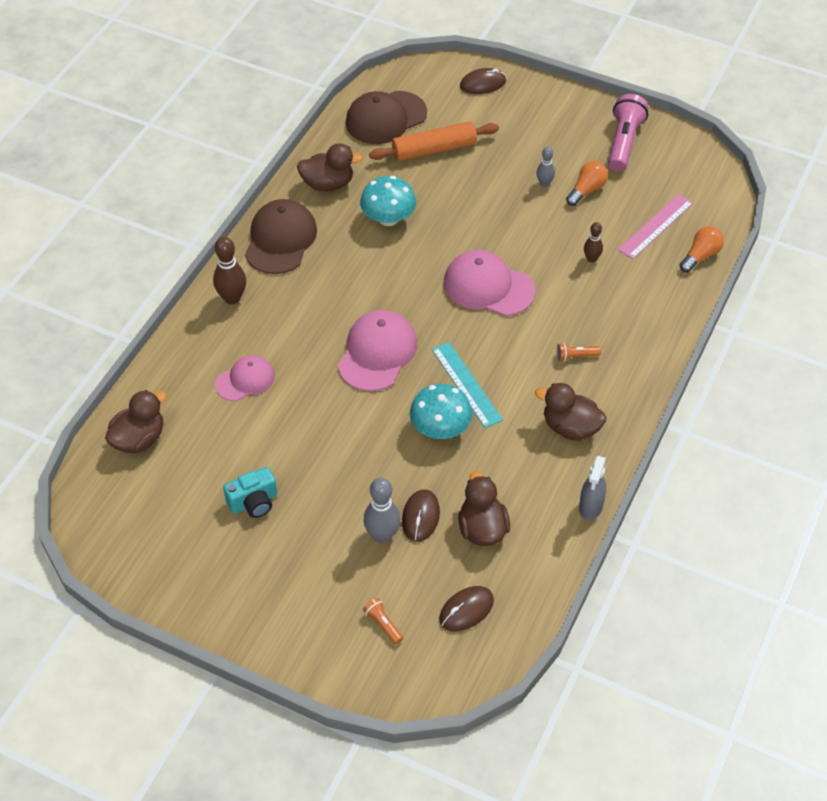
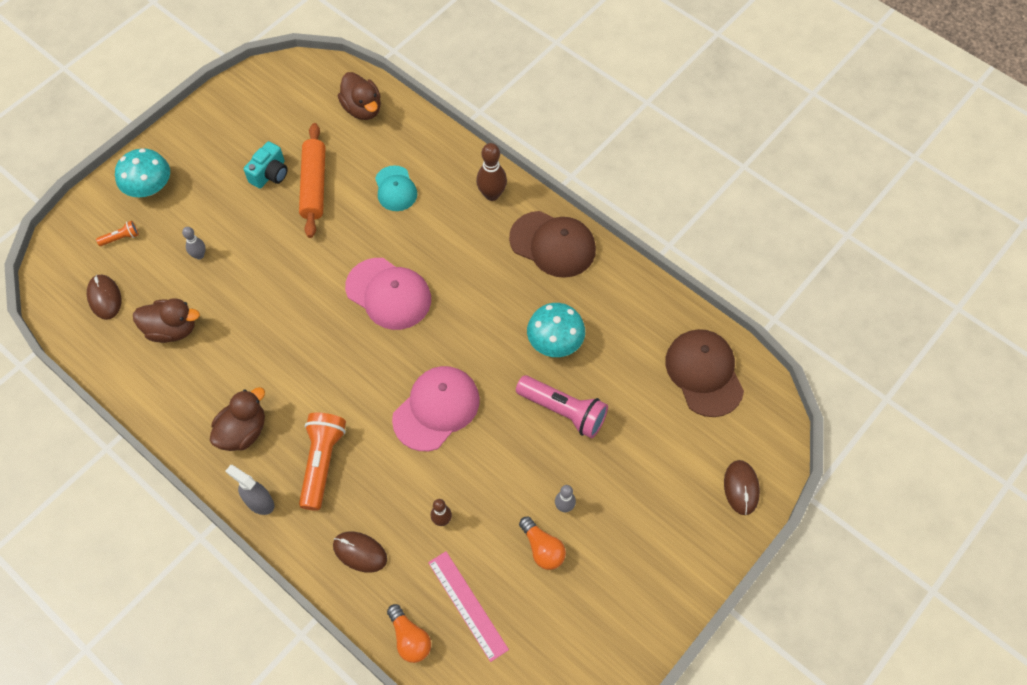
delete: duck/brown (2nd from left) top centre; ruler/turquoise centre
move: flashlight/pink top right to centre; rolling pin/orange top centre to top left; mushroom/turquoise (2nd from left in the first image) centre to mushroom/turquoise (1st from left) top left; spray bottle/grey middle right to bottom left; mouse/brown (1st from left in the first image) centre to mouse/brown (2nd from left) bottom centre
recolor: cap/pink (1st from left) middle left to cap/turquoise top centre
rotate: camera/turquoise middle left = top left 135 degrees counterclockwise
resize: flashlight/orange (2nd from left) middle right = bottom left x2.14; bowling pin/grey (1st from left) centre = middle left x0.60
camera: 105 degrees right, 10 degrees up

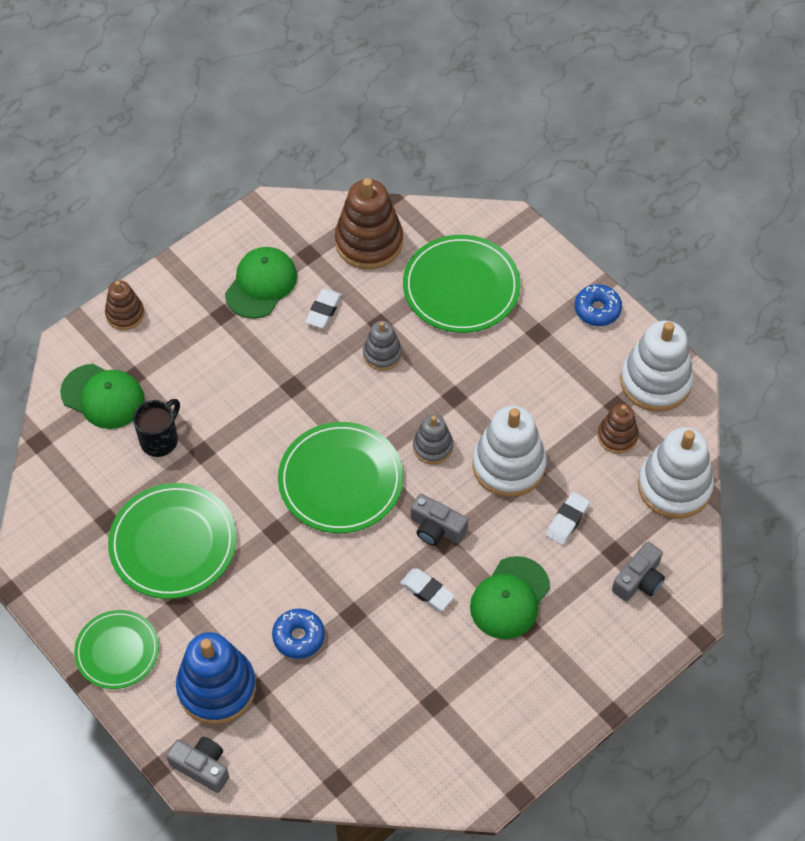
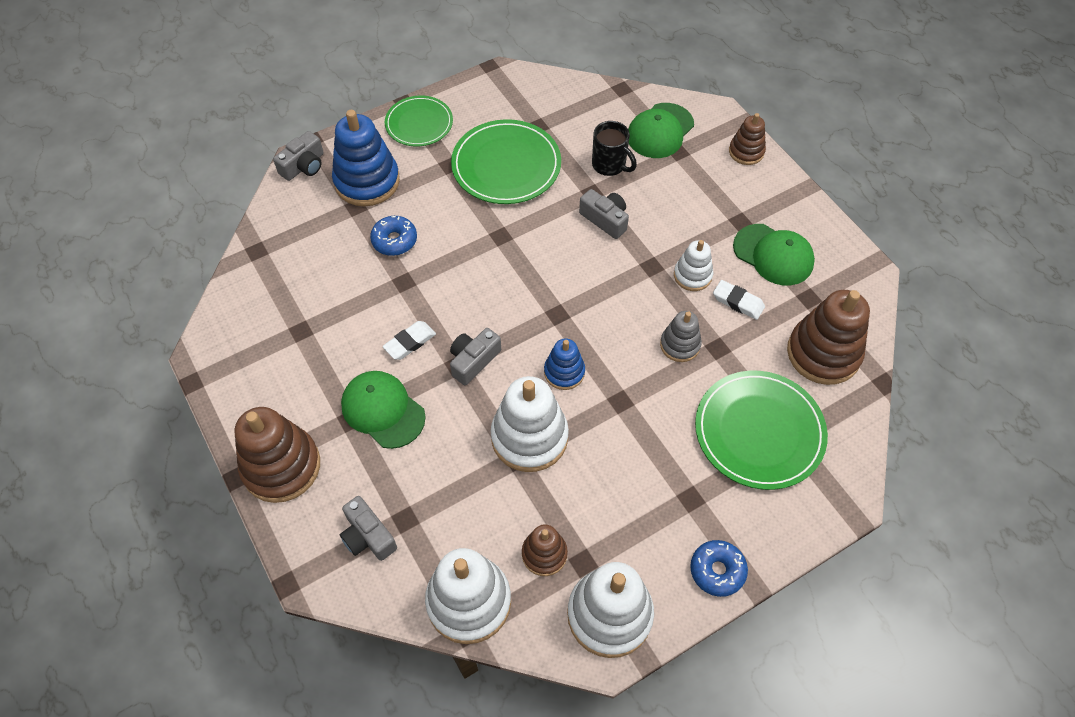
delete: plate/green (3rd from left) centre; eraser/white (3rd from left) middle right
insert: camera/grey (4th from left) top centre; stacking toy/white (4th from left) centre; stacking toy/brown (1st from left) middle left
recolor: stacking toy/grey (2nd from left) centre to stacking toy/blue (2nd from left) centre
camera: 100 degrees right, 0 degrees up

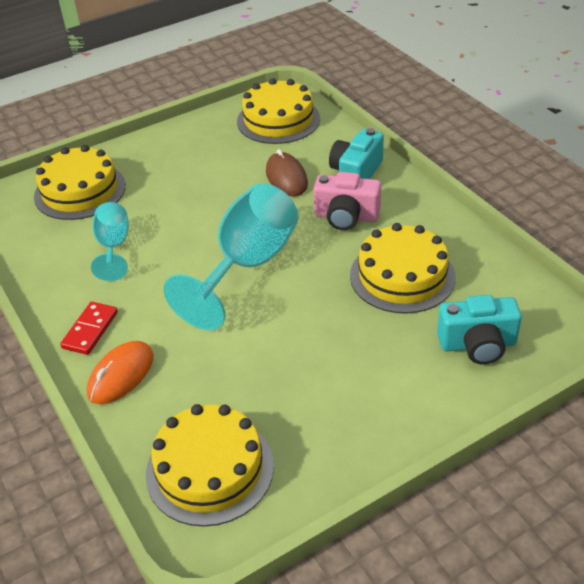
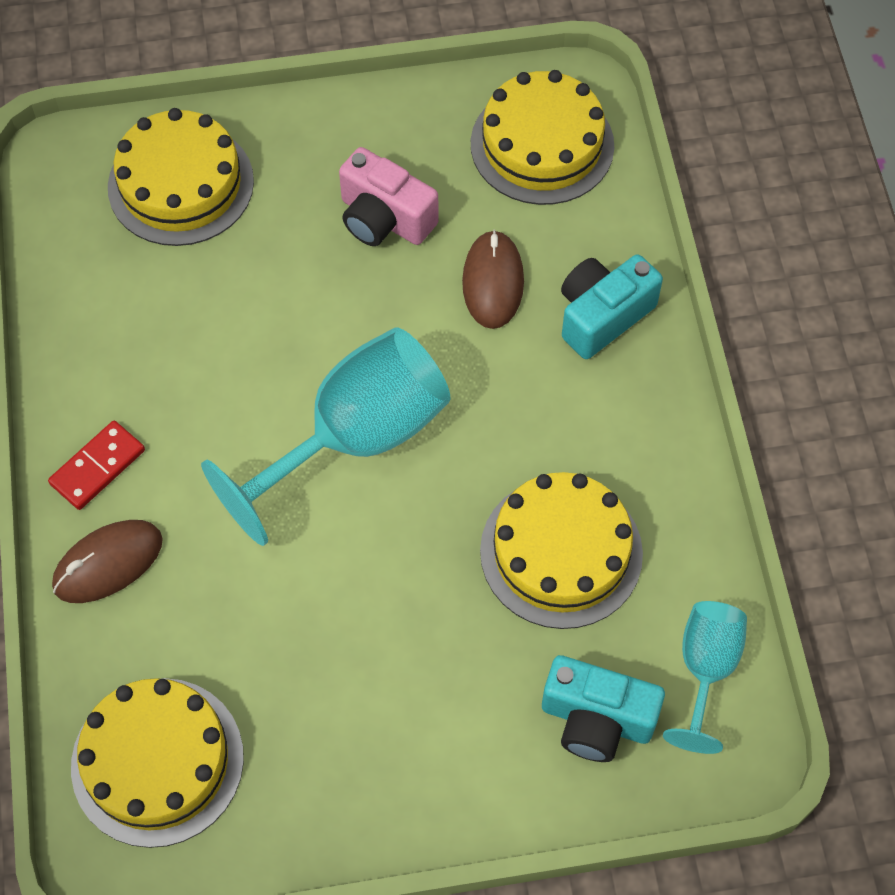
move: camera/pink centre to top centre; goblet/turquoise (1st from left in the first image) middle left to goblet/turquoise (2nd from left) bottom right
recolor: mouse/orange middle left to mouse/brown (1st from left) middle left
camera: 20 degrees right, 20 degrees up

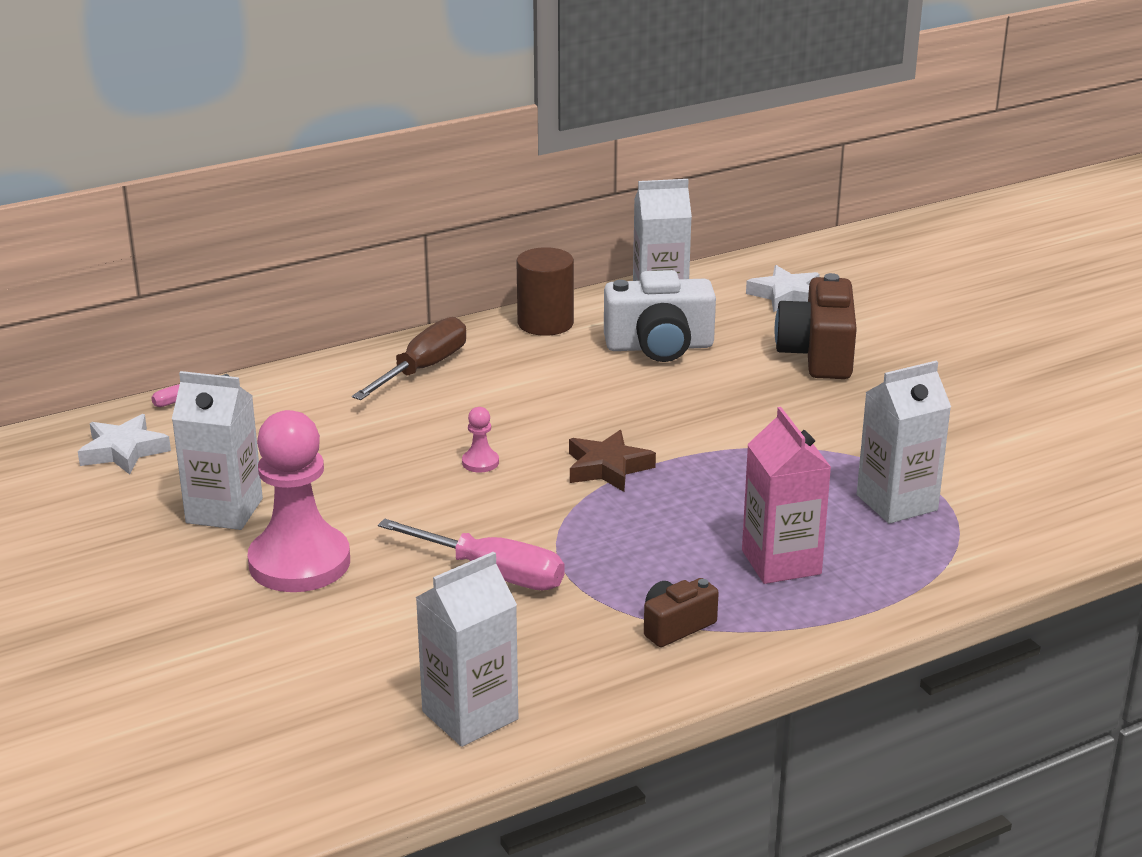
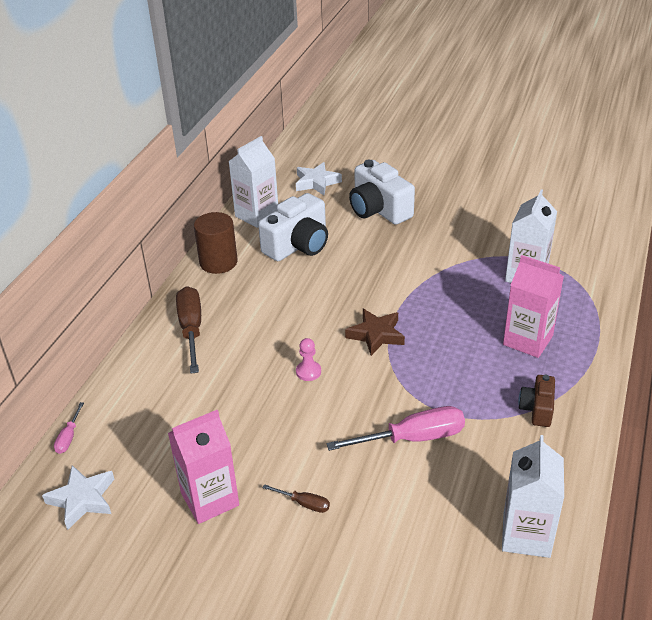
replace: pawn/pink (1st from left) middle left to screwdriver/brown (2nd from left) bottom centre
recolor: camera/brown (2nd from left) middle right to camera/white (2nd from left) top centre; carton/white (1st from left) middle left to carton/pink (1st from left) bottom left
camera: 40 degrees left, 10 degrees up

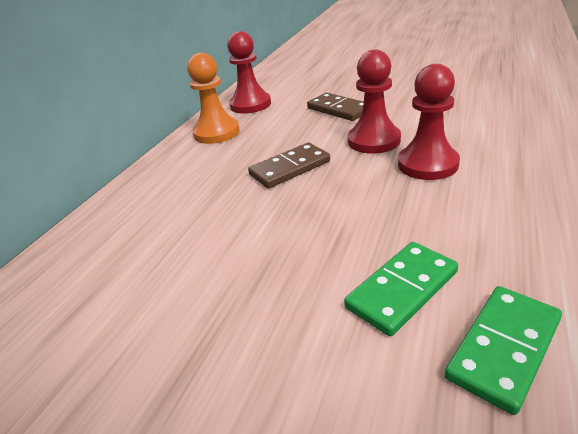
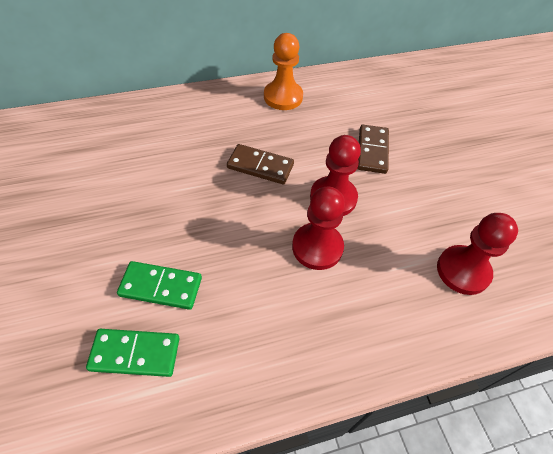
move: pawn/red (1st from left in the first image) top centre to pawn/red (3rd from left) middle right
camera: 45 degrees right, 20 degrees up

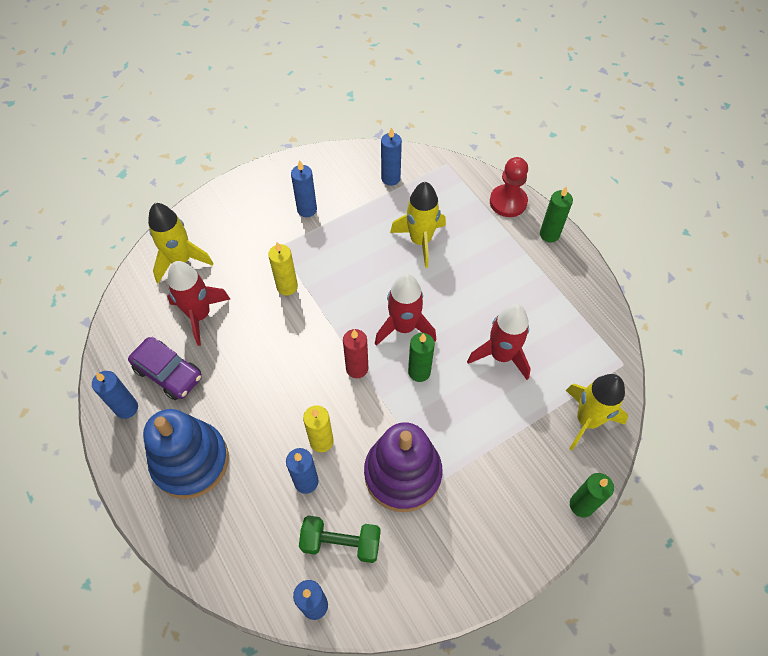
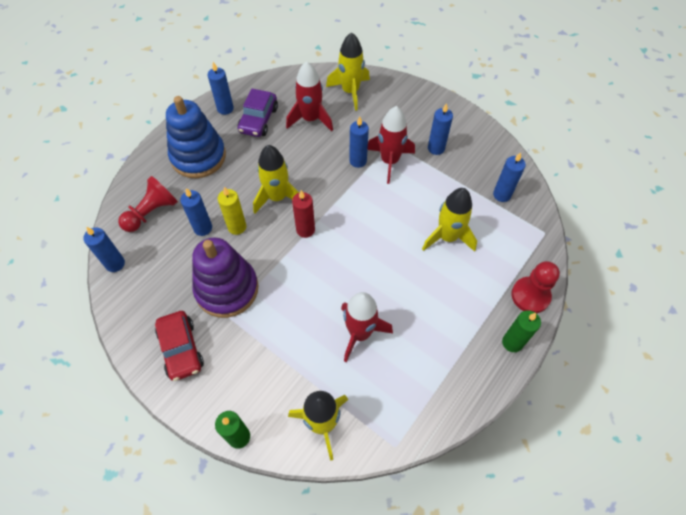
delete: candle/green (1st from left) centre; dumbbell/green bottom centre
insert: rocket/yellow (1st from left) centre; pawn/red (1st from left) middle left; car/red bottom left
move: rocket/red (2nd from left in the first image) centre to rocket/red (3rd from left) top centre
recolor: candle/yellow (1st from left) centre to candle/blue (4th from left) top centre
camera: 70 degrees right, 0 degrees up

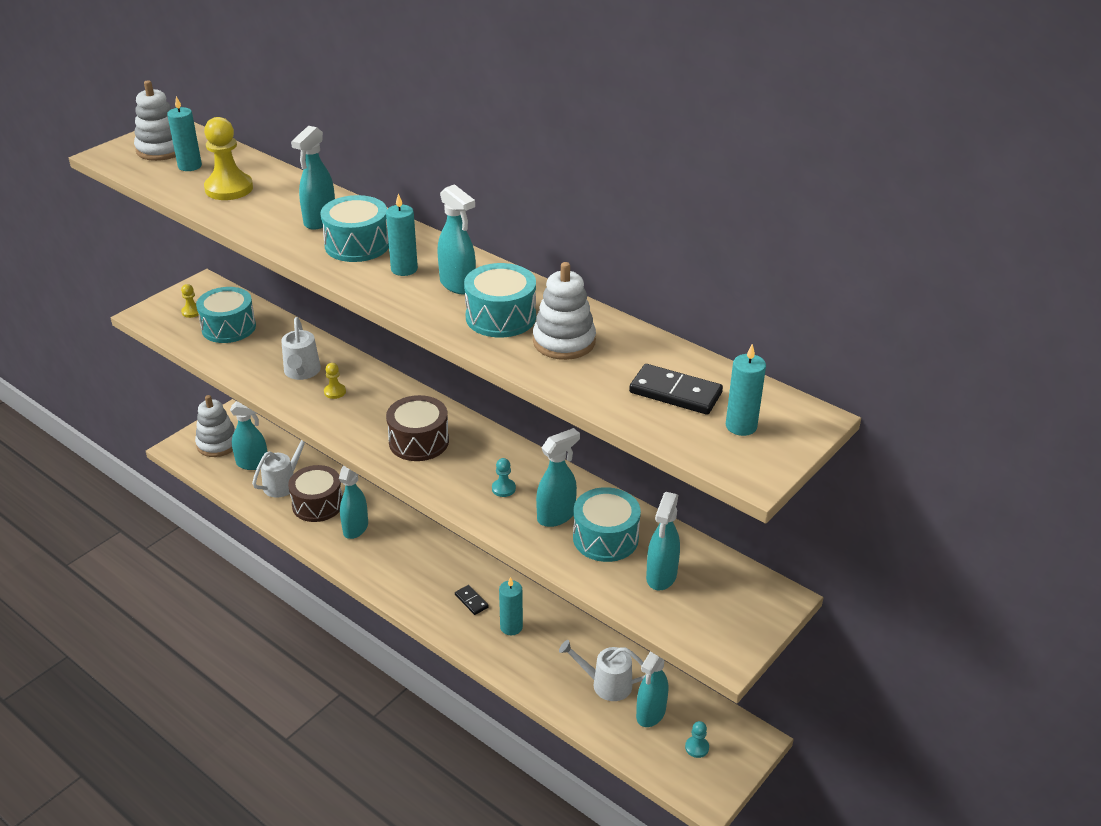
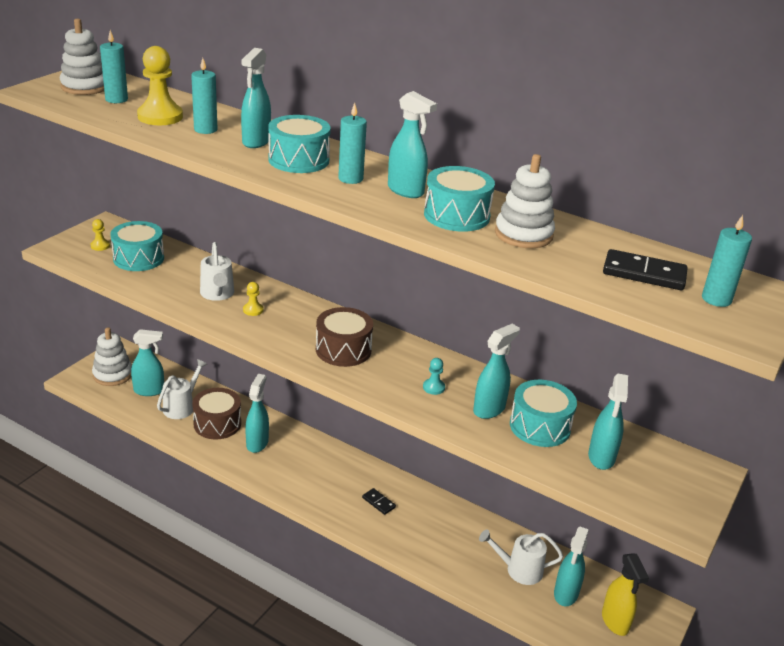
move: candle/turquoise (3rd from left in the first image) bottom centre to candle/turquoise (2nd from left) top left
replace: pawn/turquoise (2nd from left) bottom centre to spray bottle/yellow bottom right
camera: 10 degrees left, 5 degrees down

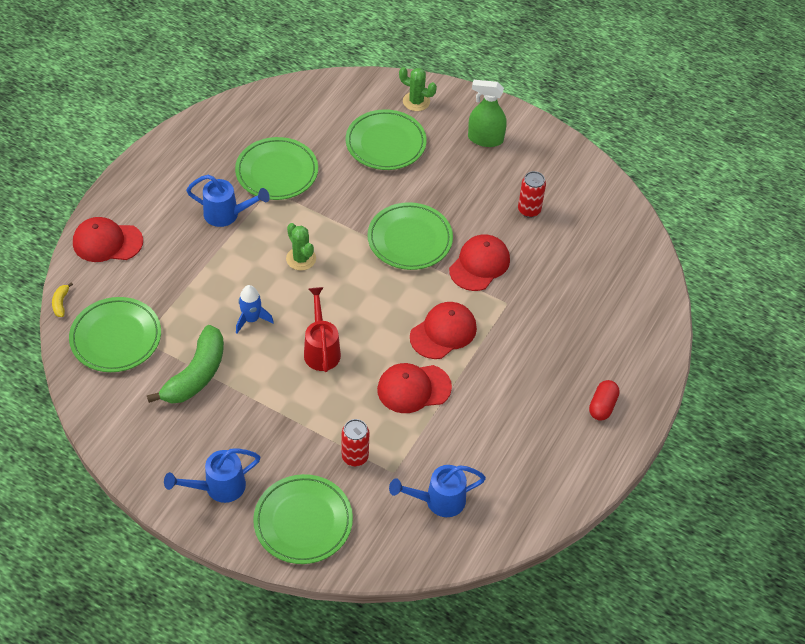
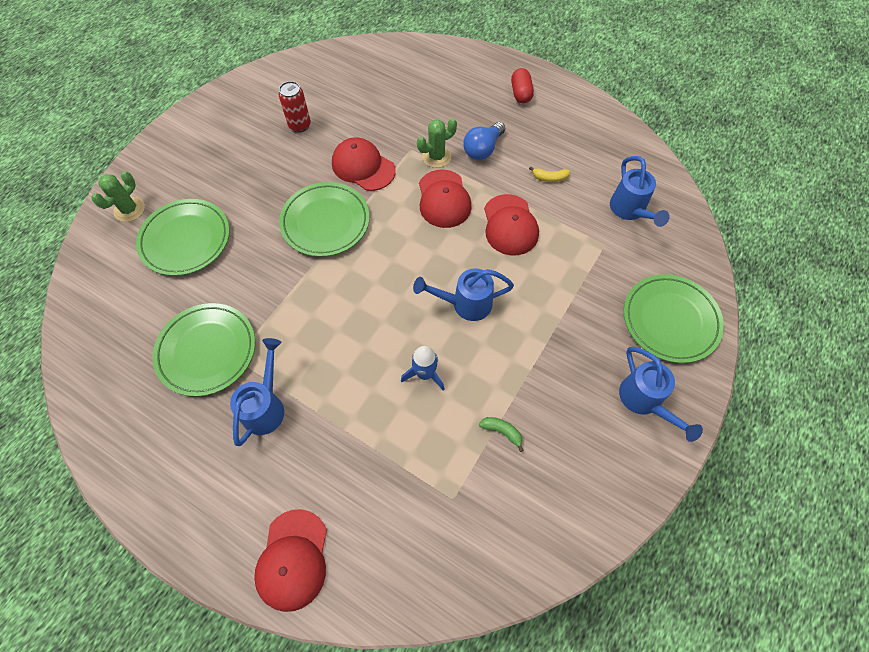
delete: spray bottle/green top centre; plate/green (1st from left) middle left; can/red (1st from left) bottom centre
insert: light bulb/blue top centre
move: cactus/green (1st from left in the first image) centre to cactus/green (2nd from left) top centre; banana/yellow middle left to top centre
recolor: watering can/red centre to watering can/blue (2nd from left) centre
rotate: cap/red (3rd from left) centre = top centre 150 degrees counterclockwise; capsule/red middle right = top centre 60 degrees clockwise
resize: banana/green middle left = centre x0.41
camera: 85 degrees left, 10 degrees up

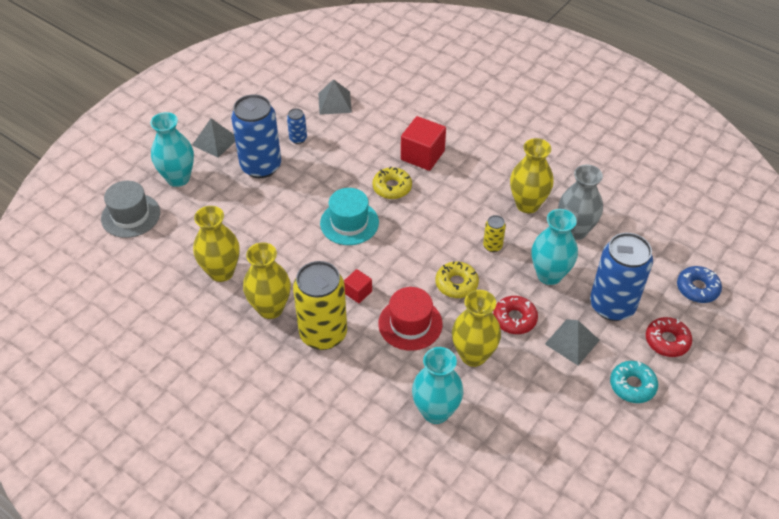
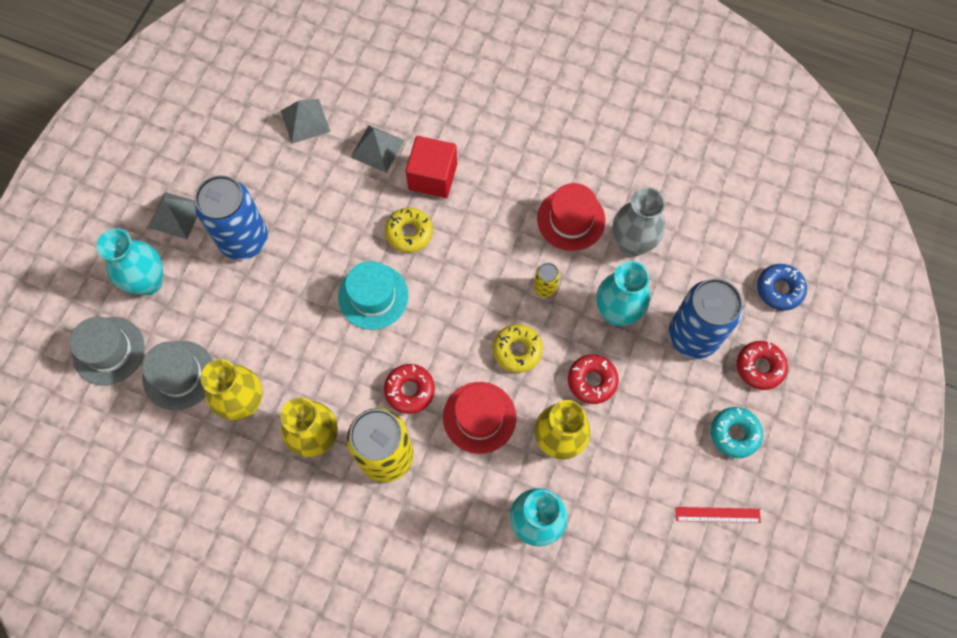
delete: can/blue (2nd from left) top centre
insert: hat/grey (2nd from left) middle left; ruler/red bottom right
move: pyramid/grey (3rd from left) middle right to top centre
replace: vase/yellow (4th from left) middle right to hat/red (2nd from left) centre; cube/red (1st from left) centre to donut/red (1st from left) centre
camera: 15 degrees left, 20 degrees up

